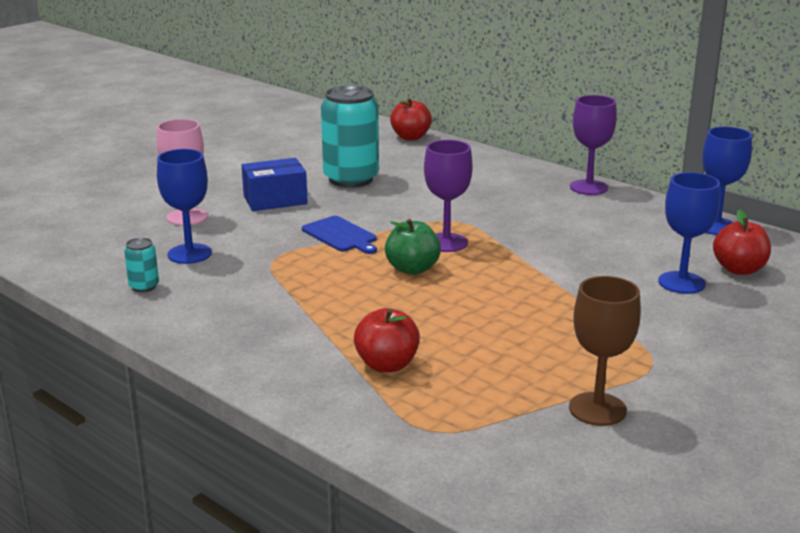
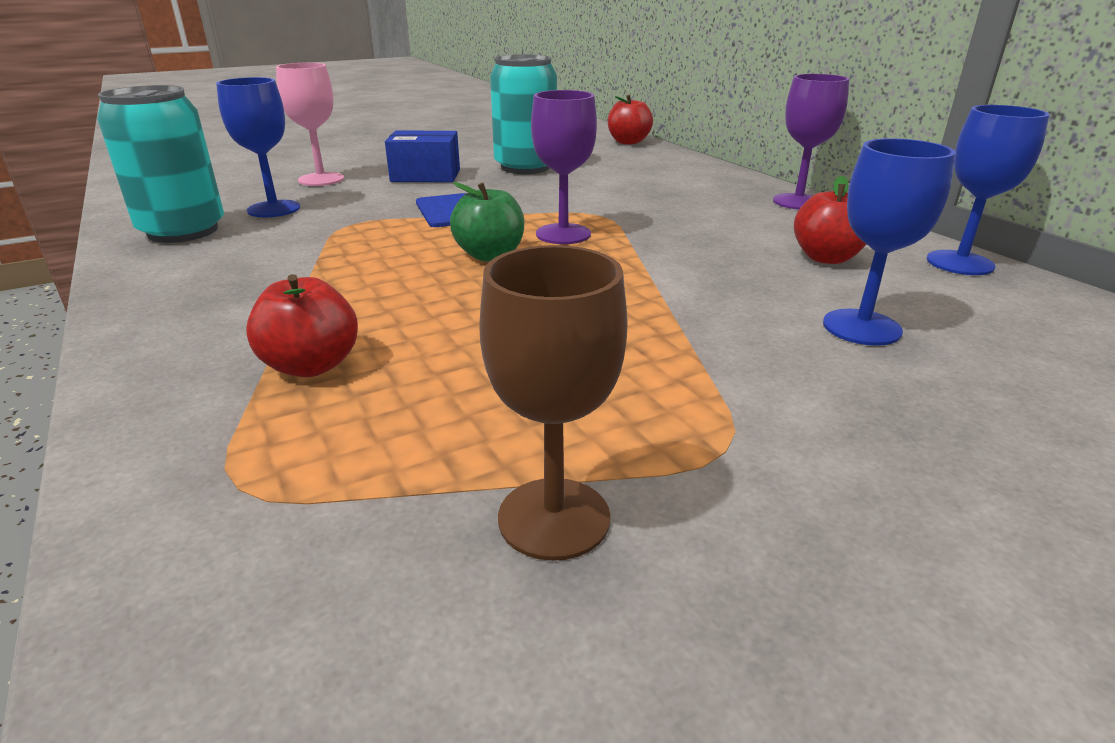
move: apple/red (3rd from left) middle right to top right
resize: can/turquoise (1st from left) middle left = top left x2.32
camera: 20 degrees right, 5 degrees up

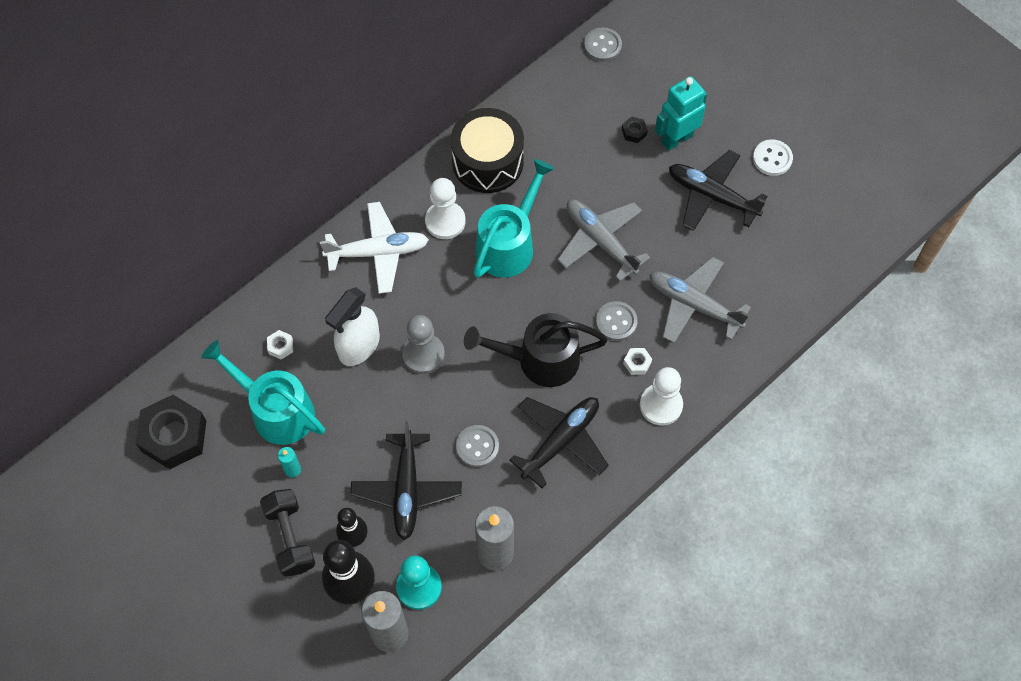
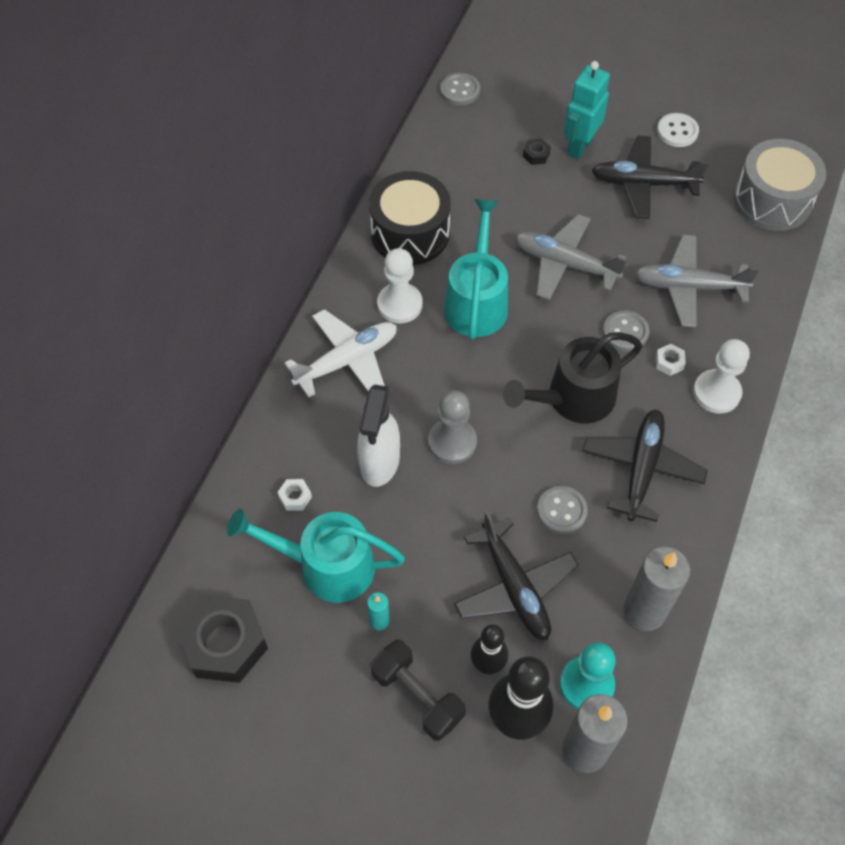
insert: drum/grey top right
camera: 25 degrees left, 5 degrees down

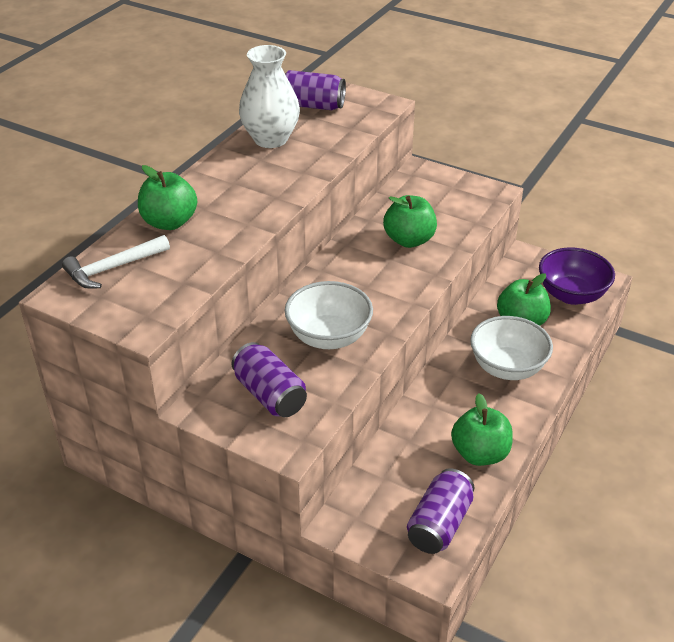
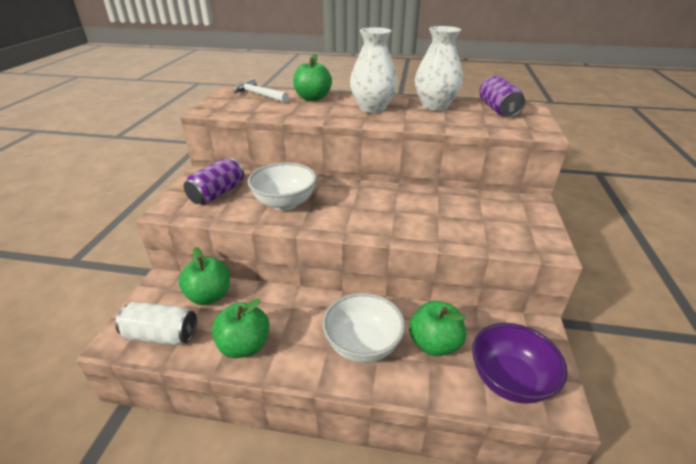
insert: vase/white (1st from left) top centre
move: apple/green (2nd from left in the first image) centre to apple/green (1st from left) middle left
recolor: can/purple (3rd from left) bottom centre to can/white bottom left
camera: 70 degrees right, 5 degrees down

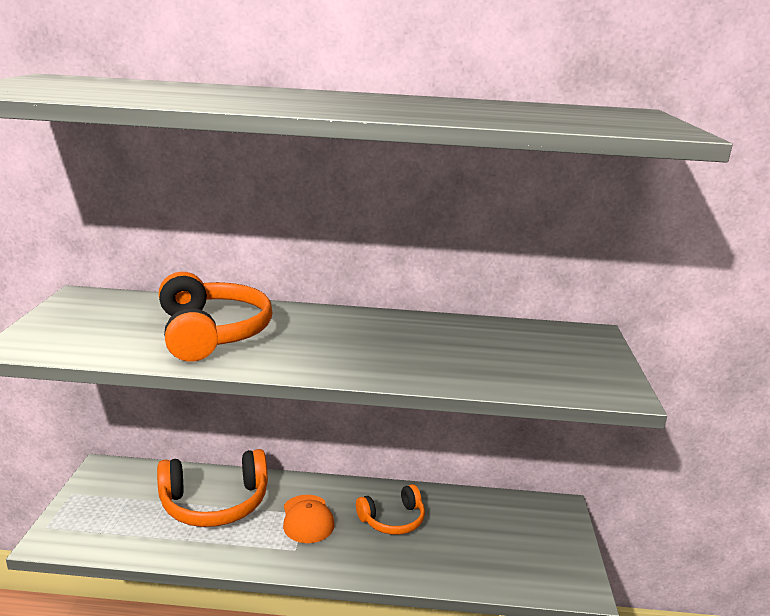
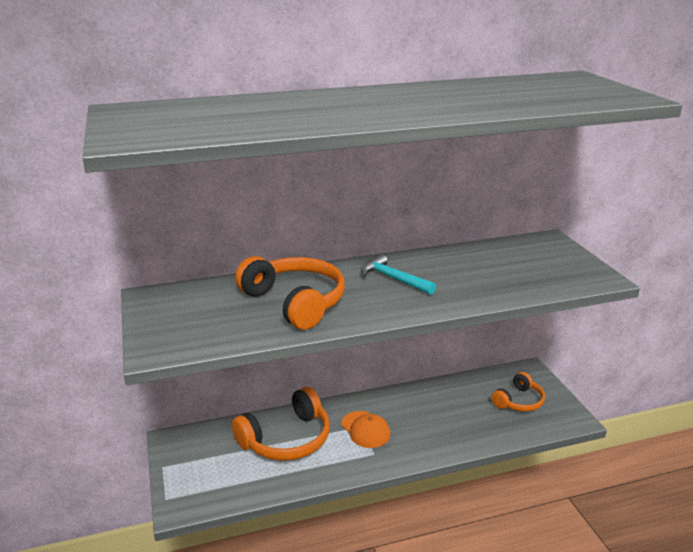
insert: hammer/turquoise centre
move: headphones/orange (3rd from left) bottom centre to bottom right
camera: 20 degrees left, 5 degrees up

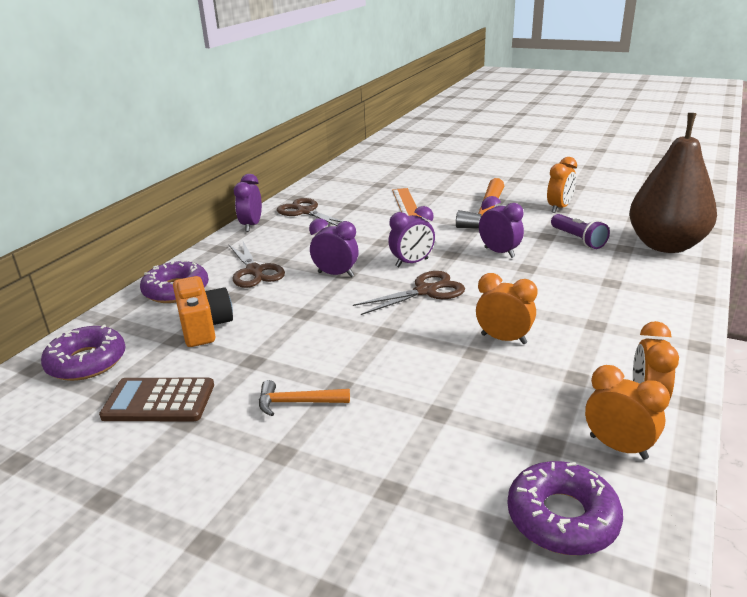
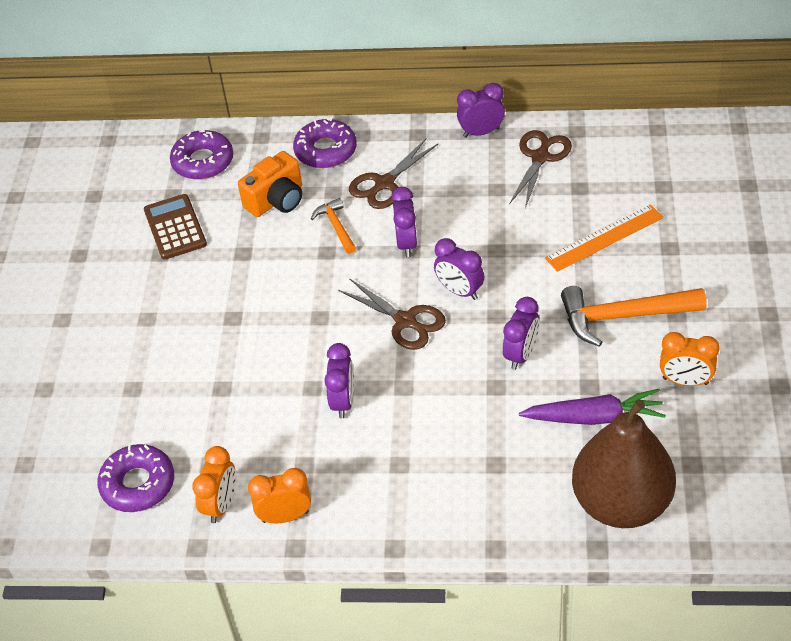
move: hammer/orange (1st from left) bottom centre to centre
replace: flashlight/purple middle right to carrot/purple middle right
recolor: clock/orange (1st from left) middle right to clock/purple (1st from left) centre
camera: 70 degrees right, 20 degrees up

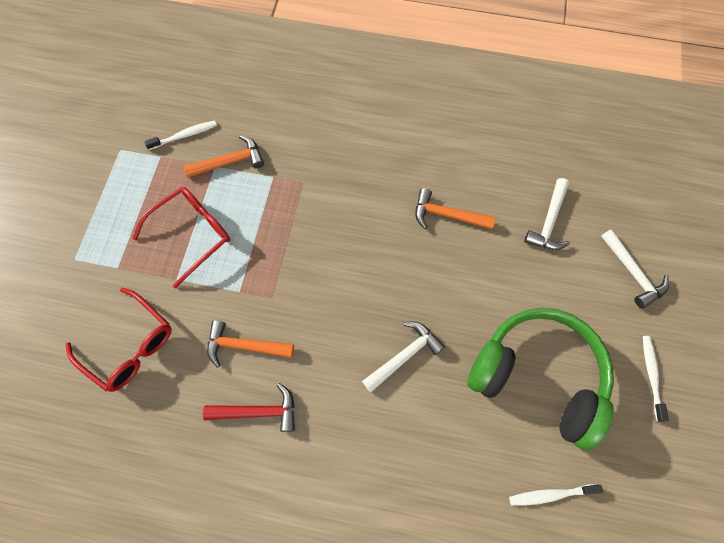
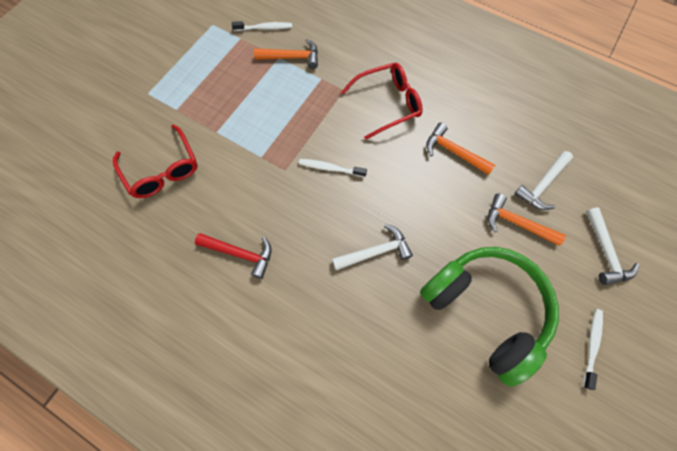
move: glasses/red (2nd from left) middle left to top centre; hammer/orange (2nd from left in the first image) centre to hammer/orange (3rd from left) middle right; toothbrush/white (2nd from left) bottom right to centre
camera: 20 degrees right, 0 degrees up

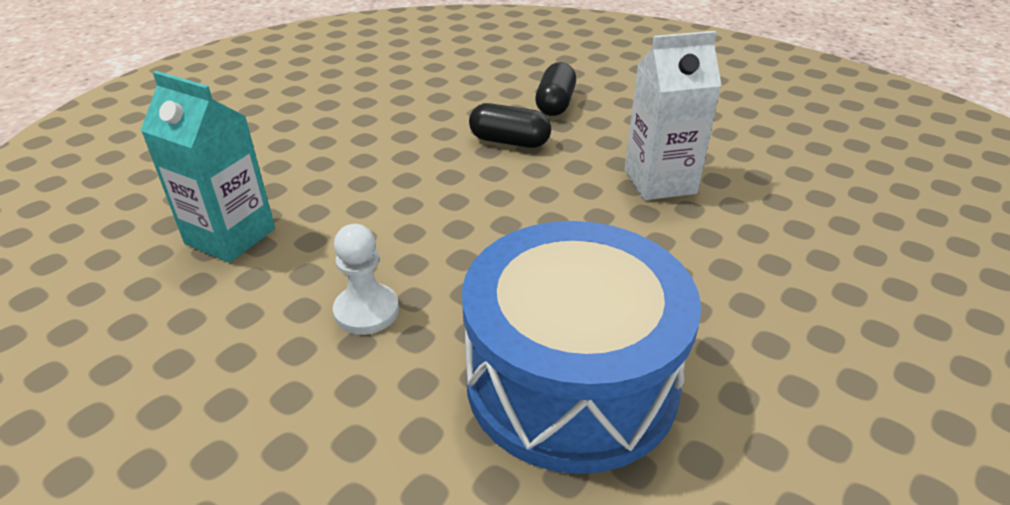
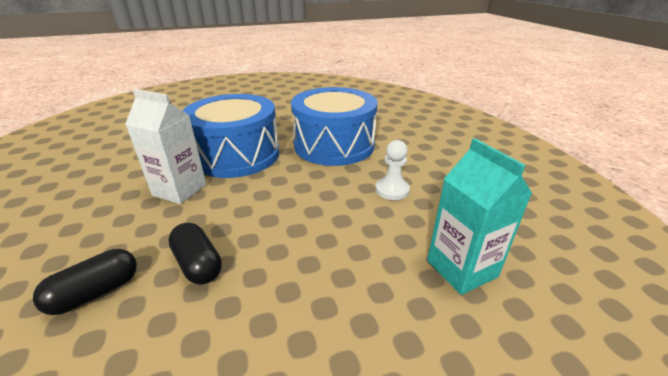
insert: drum/blue (1st from left) centre
camera: 145 degrees left, 5 degrees down

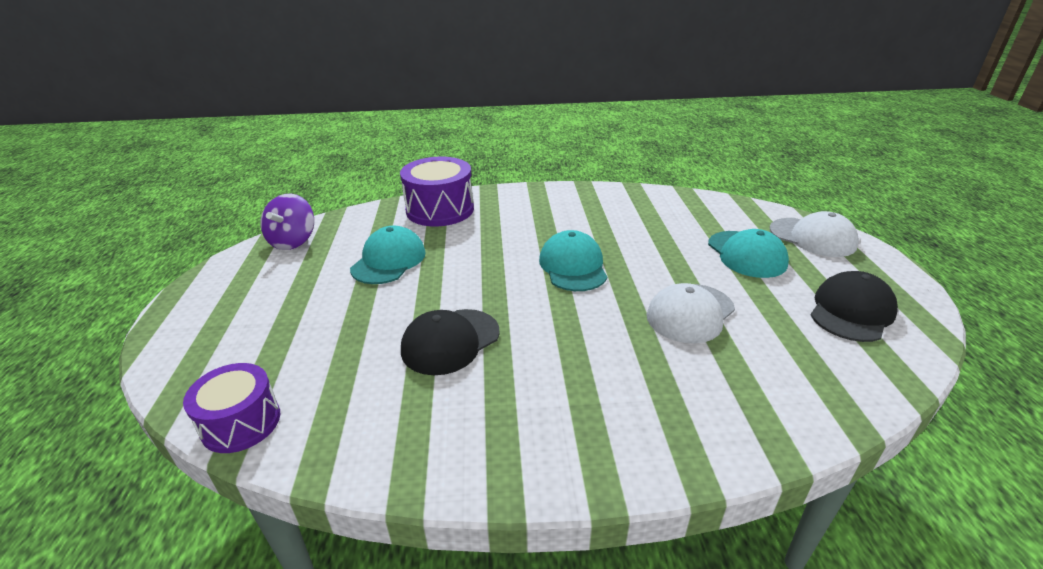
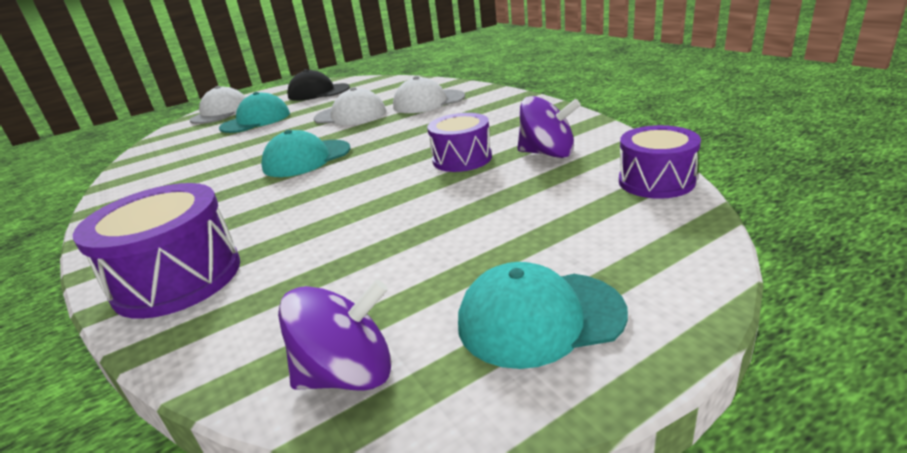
insert: cap/white (3rd from left) top centre; spinning top/purple (2nd from left) top centre
move: cap/turquoise (1st from left in the first image) centre to cap/turquoise (3rd from left) bottom centre
replace: cap/black (1st from left) centre to drum/purple (2nd from left) top centre
camera: 115 degrees left, 5 degrees down

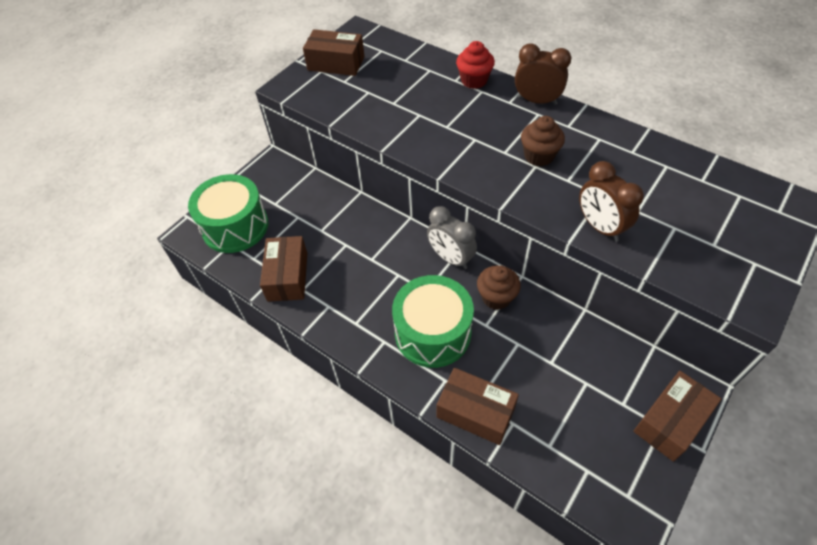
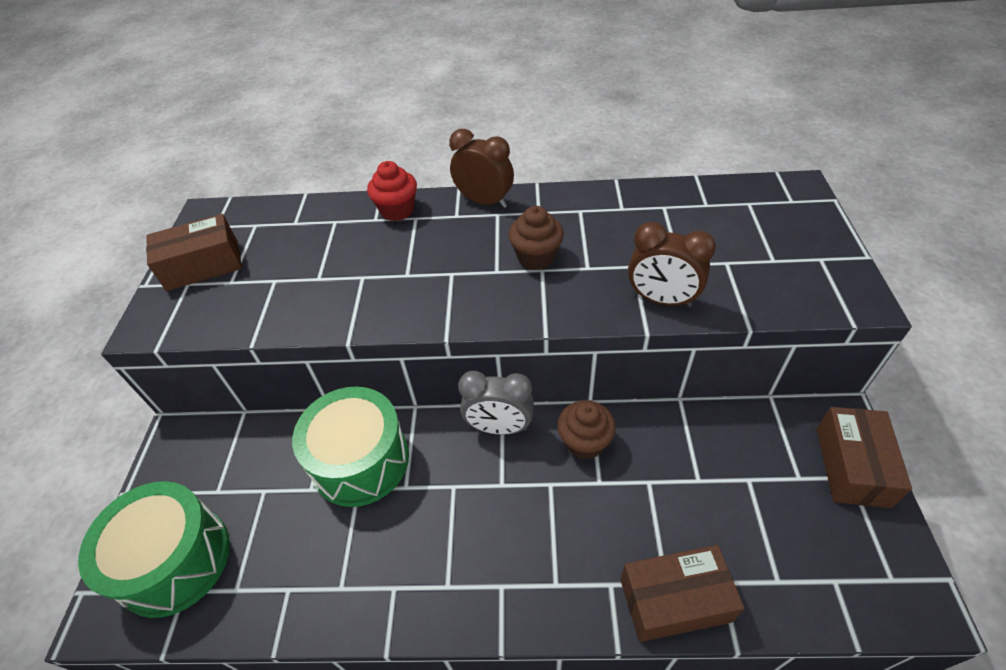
delete: box/brown (1st from left) centre
move: drum/green (2nd from left) centre to bottom centre
rotate: clock/brown (1st from left) top centre = top centre 45 degrees clockwise
camera: 35 degrees left, 5 degrees down

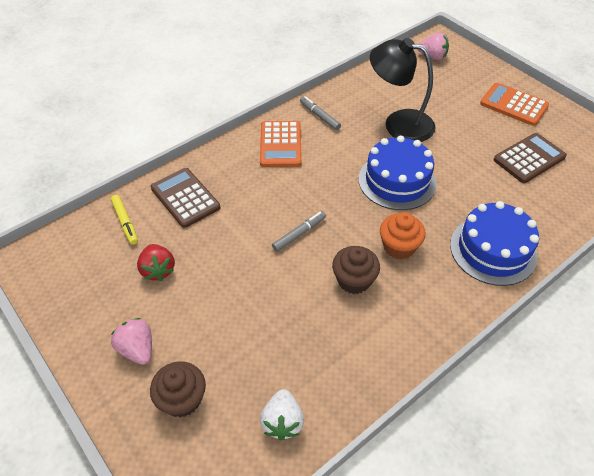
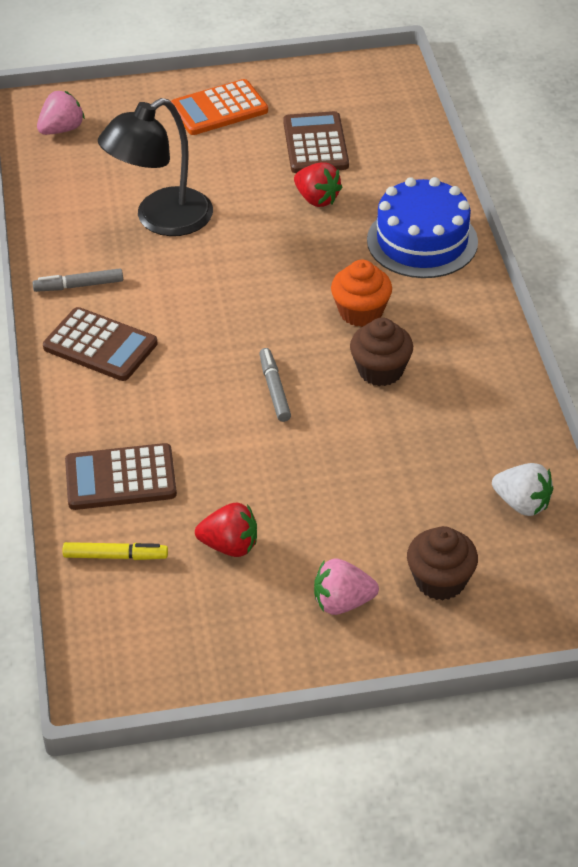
delete: cake/blue (1st from left) middle right
insert: strawberry/red (2nd from left) top centre
recolor: calculator/orange (1st from left) top centre to calculator/brown (1st from left) middle left
camera: 60 degrees left, 5 degrees down

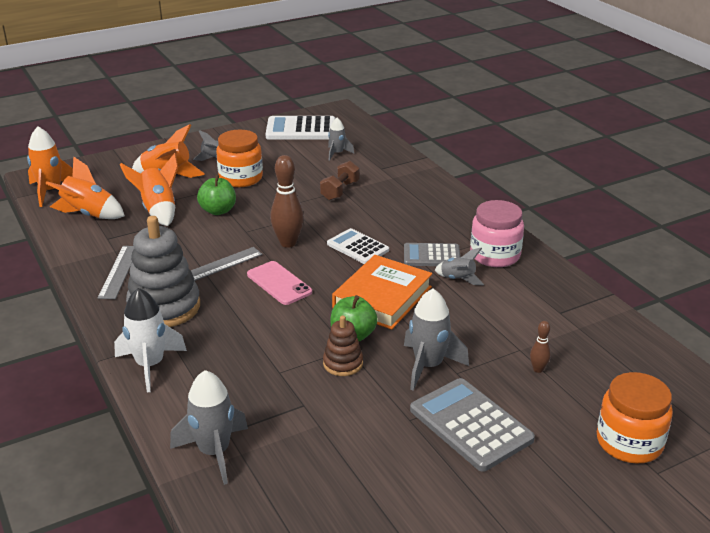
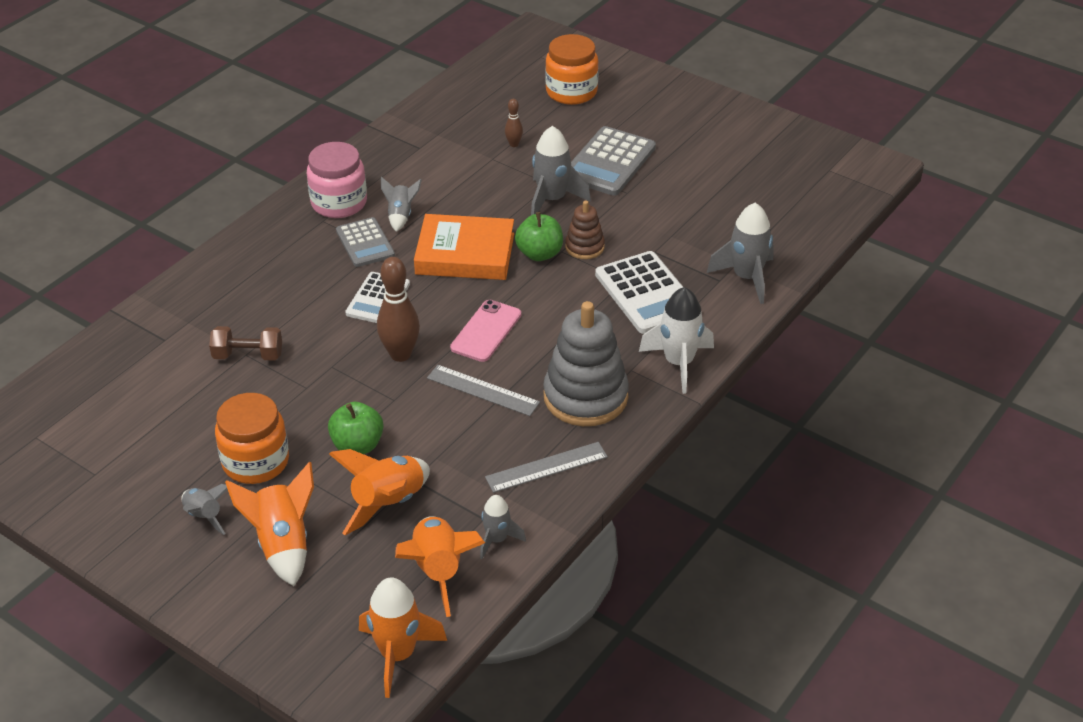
move: calculator/white (1st from left in the first image) top centre to calculator/white (2nd from left) centre; rocket/grey (3rd from left) top centre to bottom centre
camera: 115 degrees left, 10 degrees up

